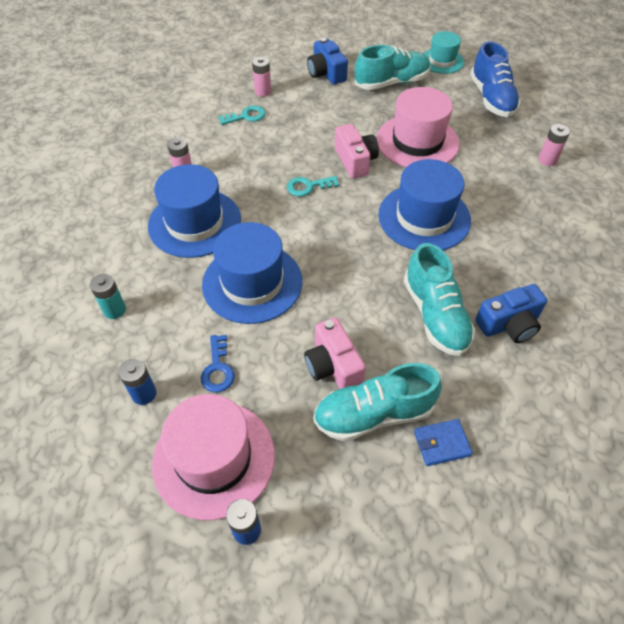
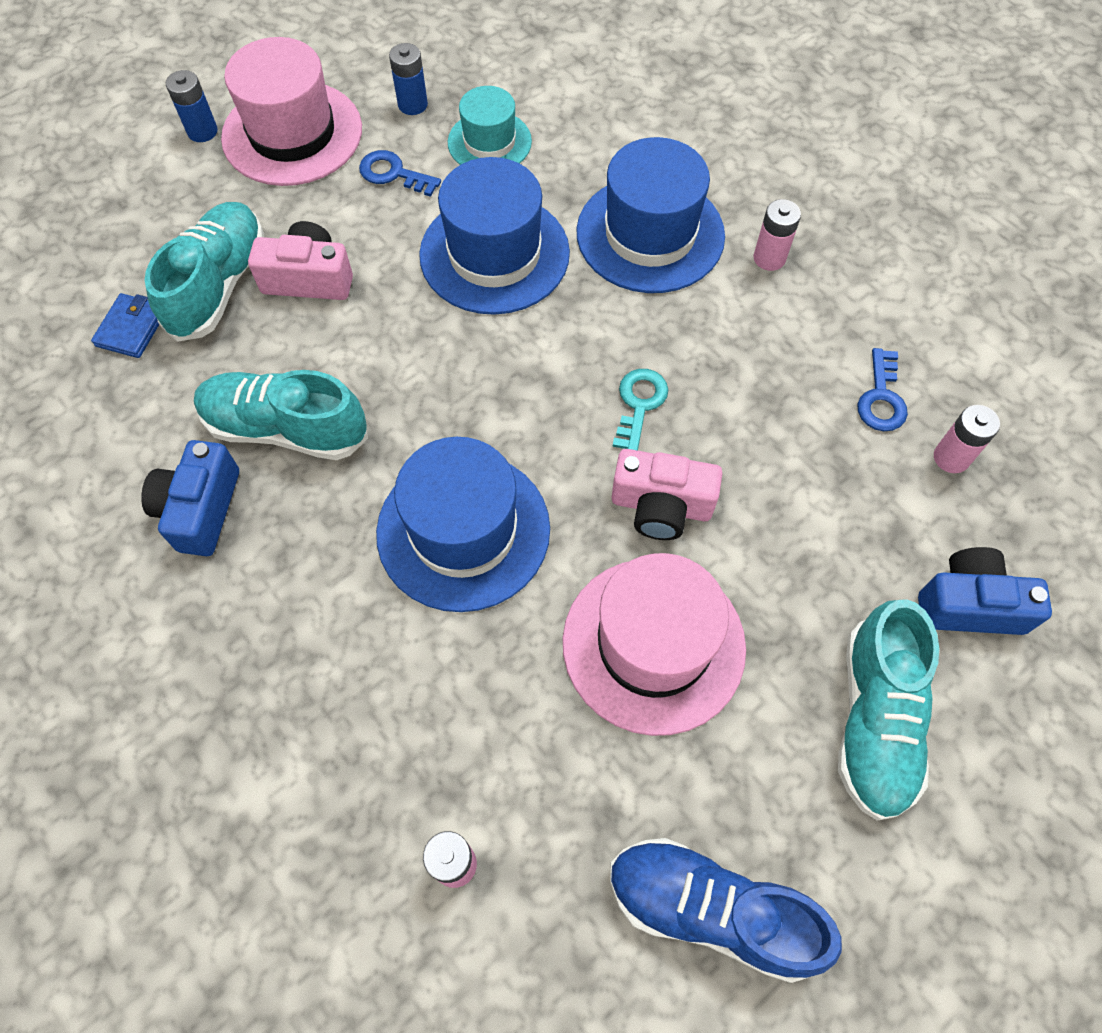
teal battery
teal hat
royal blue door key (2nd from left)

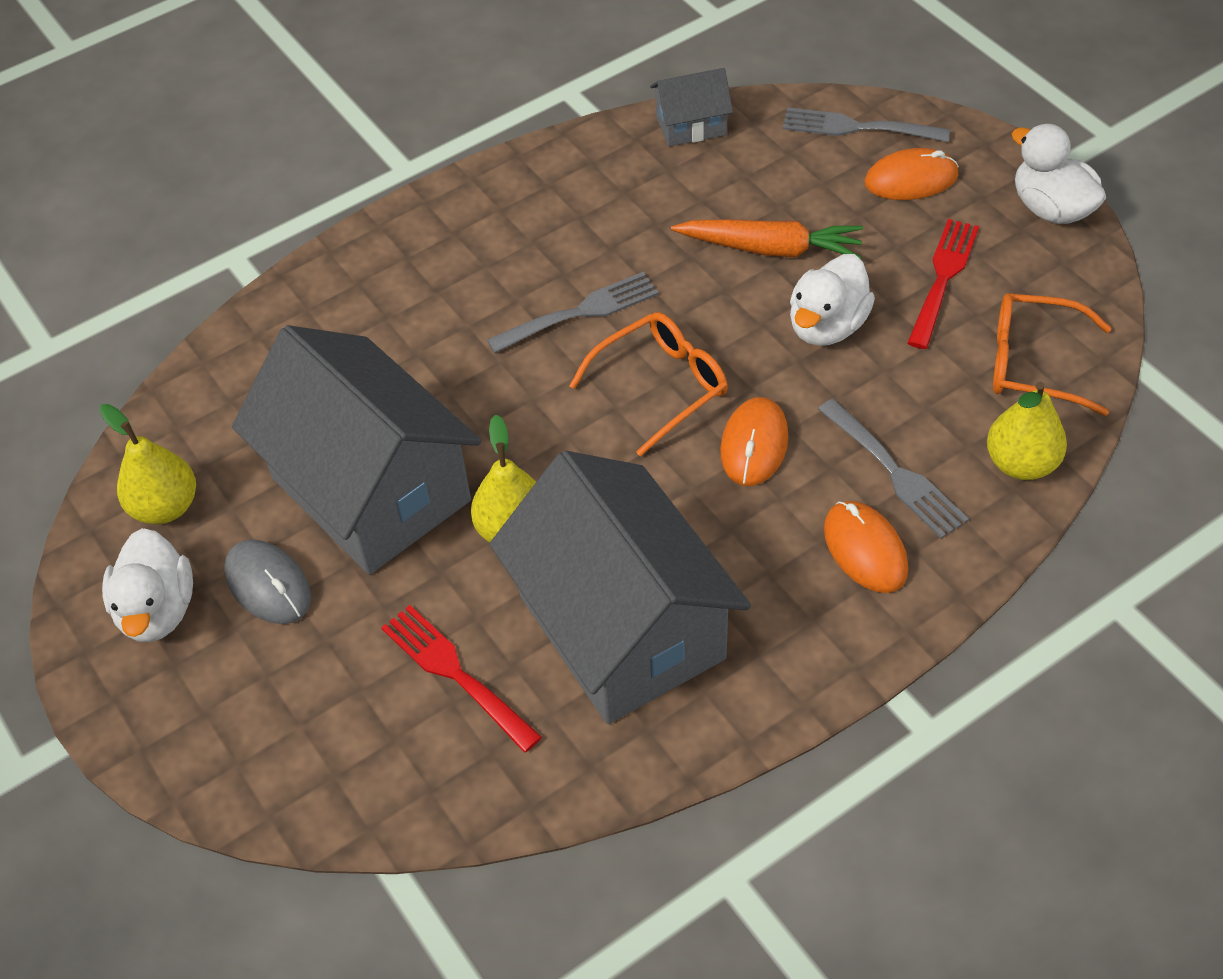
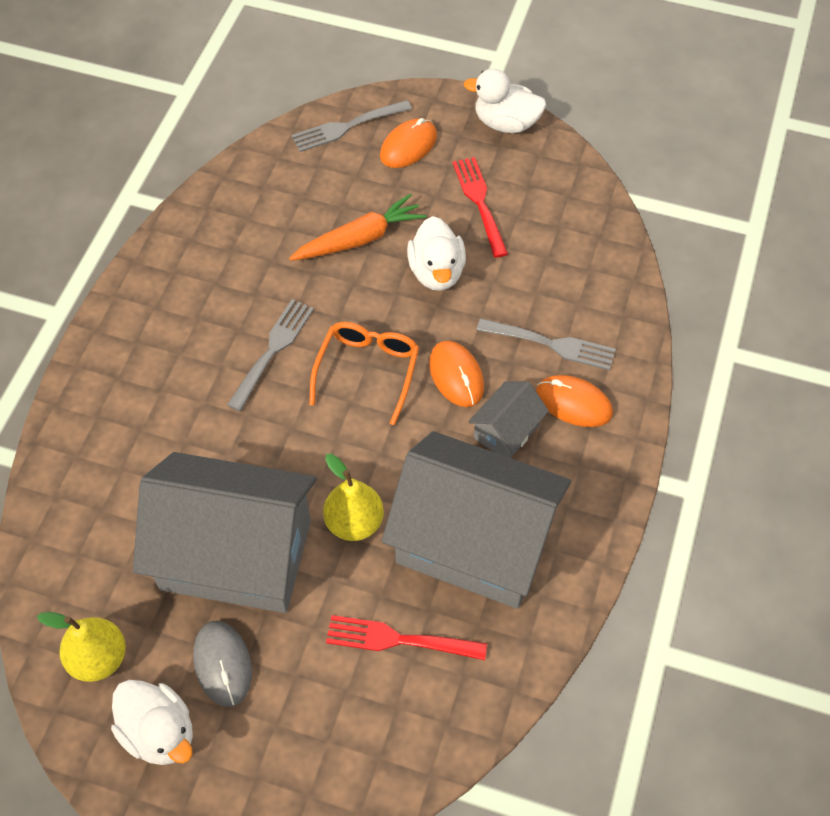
yellow toy pear (3rd from left in the first image)
bright orange glasses (2nd from left in the first image)
ash-grey house (3rd from left)
ash-grey PC mouse

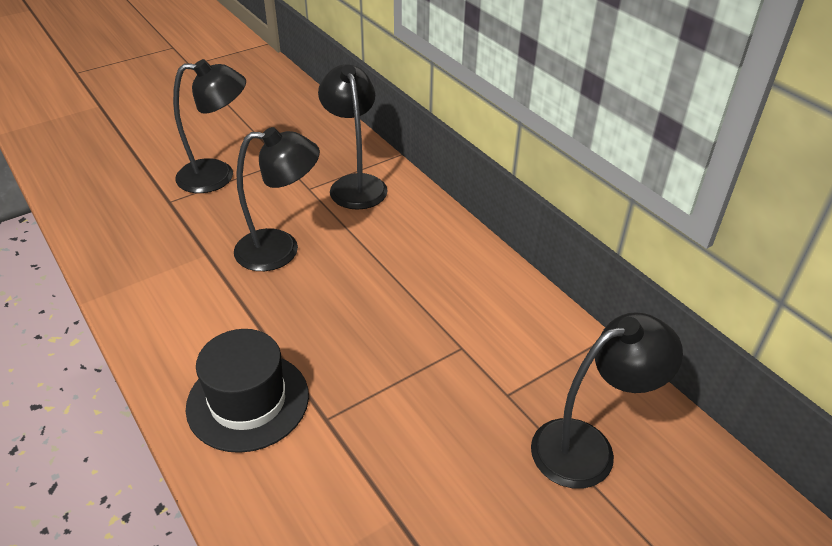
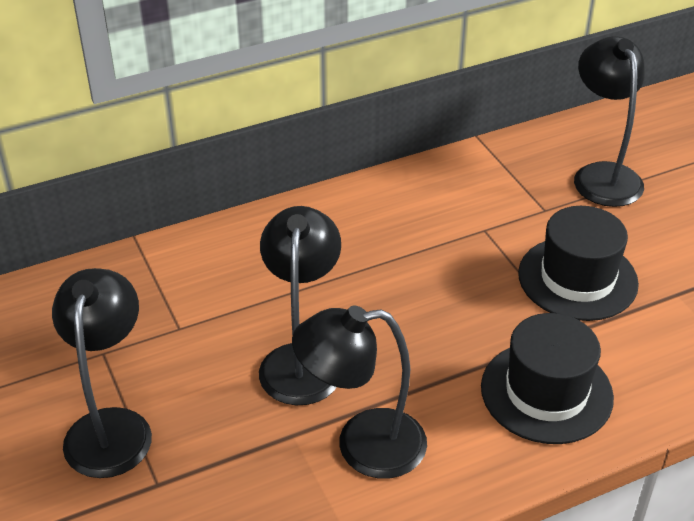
ebony hat (2nd from left)
ebony reading lamp (3rd from left)

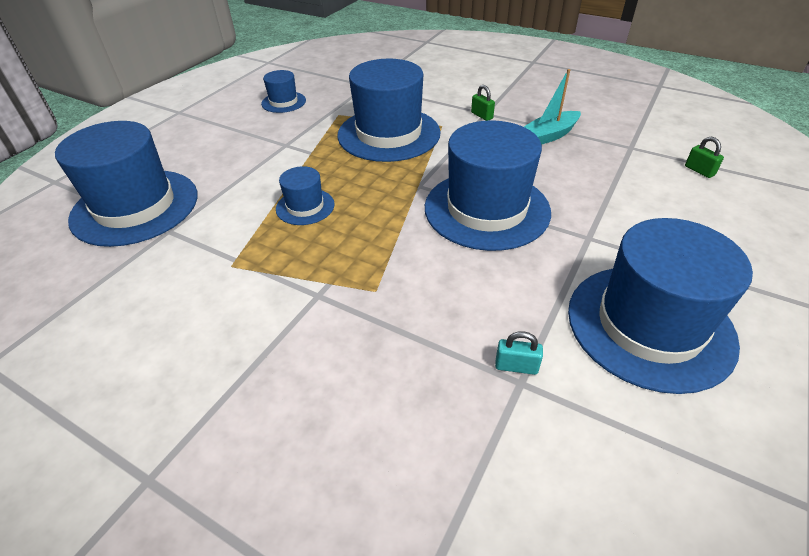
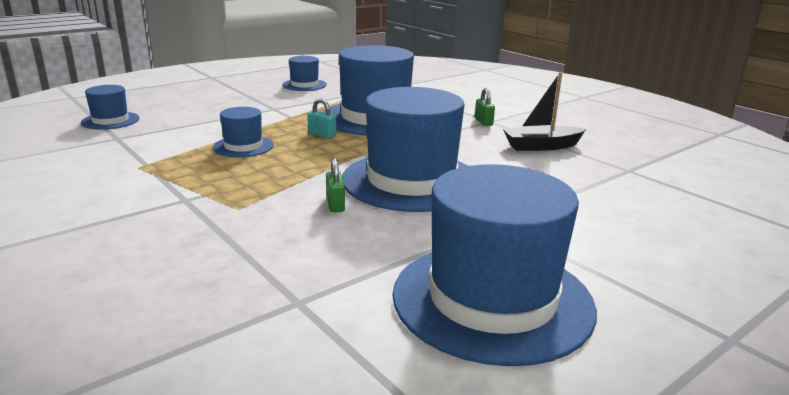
teal padlock
green padlock (1st from left)
ebony toy boat
royal blue hat (1st from left)

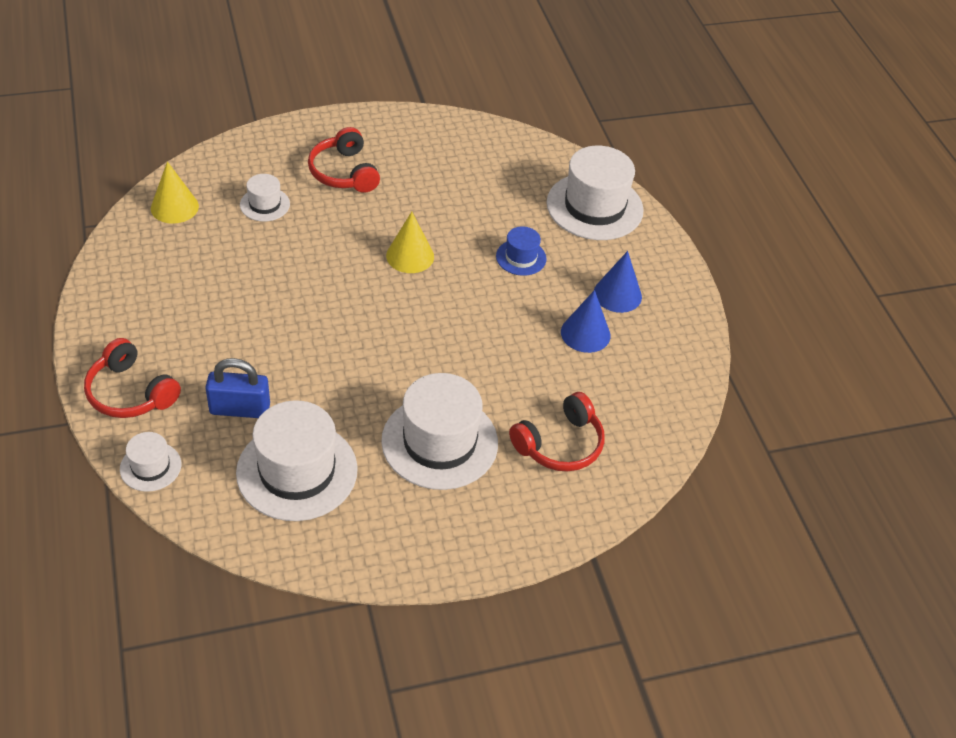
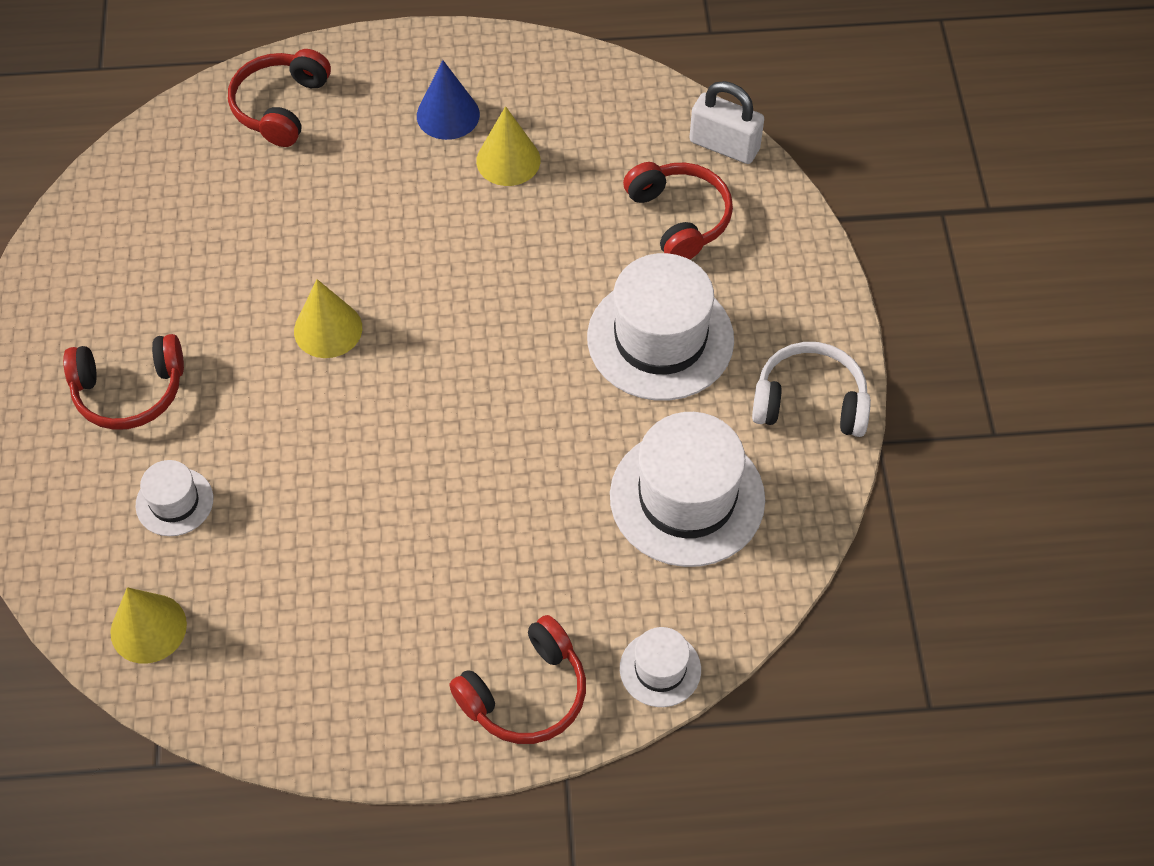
royal blue padlock
royal blue hat
snow-white padlock
snow-white over-ear headphones
red over-ear headphones (2nd from left)
yellow cone shape (3rd from left)

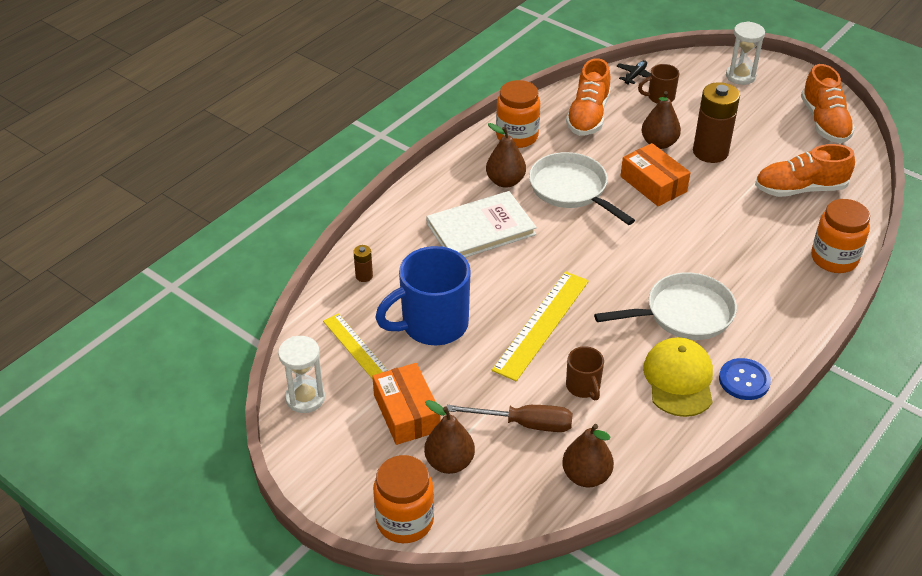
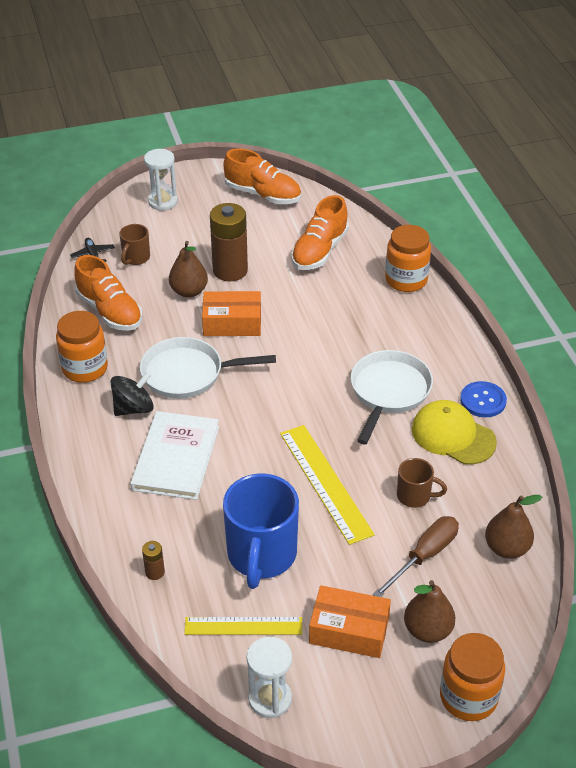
ebony whirligig

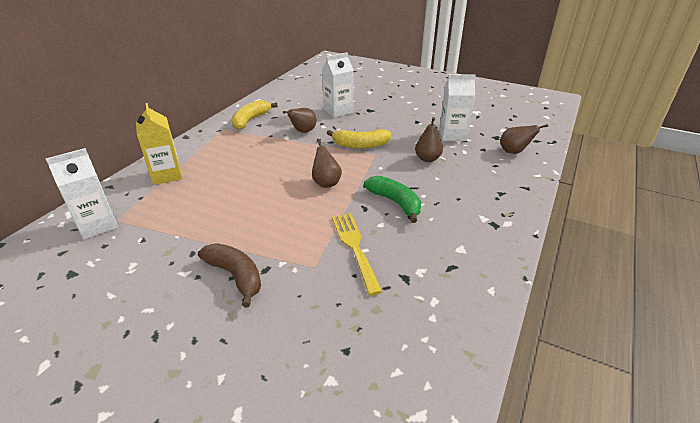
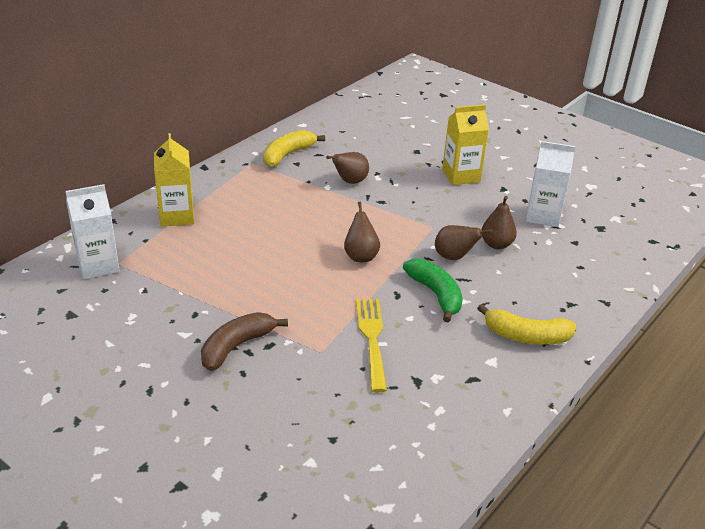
snow-white juice carton (2nd from left in the first image)
yellow juice carton (2nd from left)
yellow banana fruit (2nd from left)
dark brown toy pear (3rd from left)
dark brown banana fruit

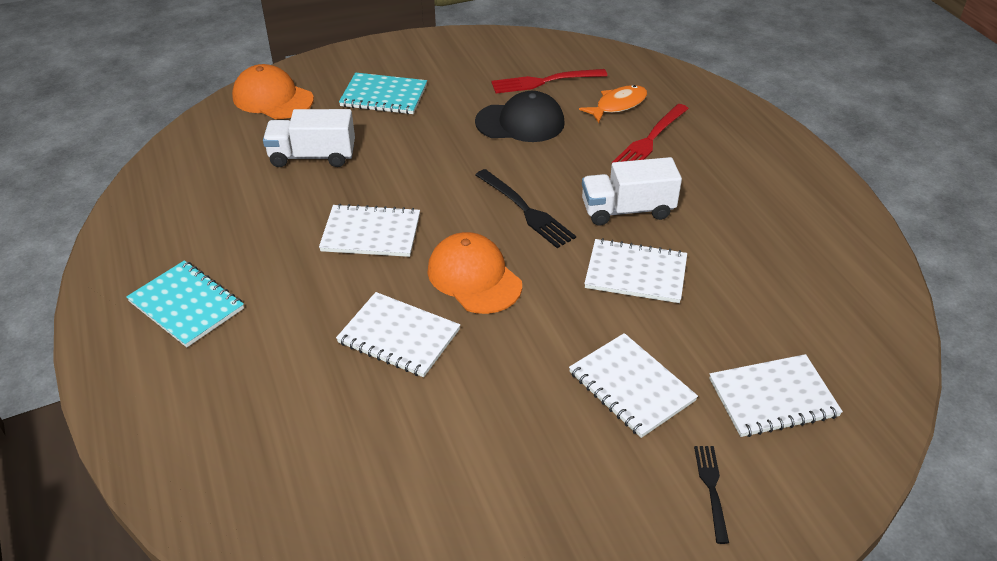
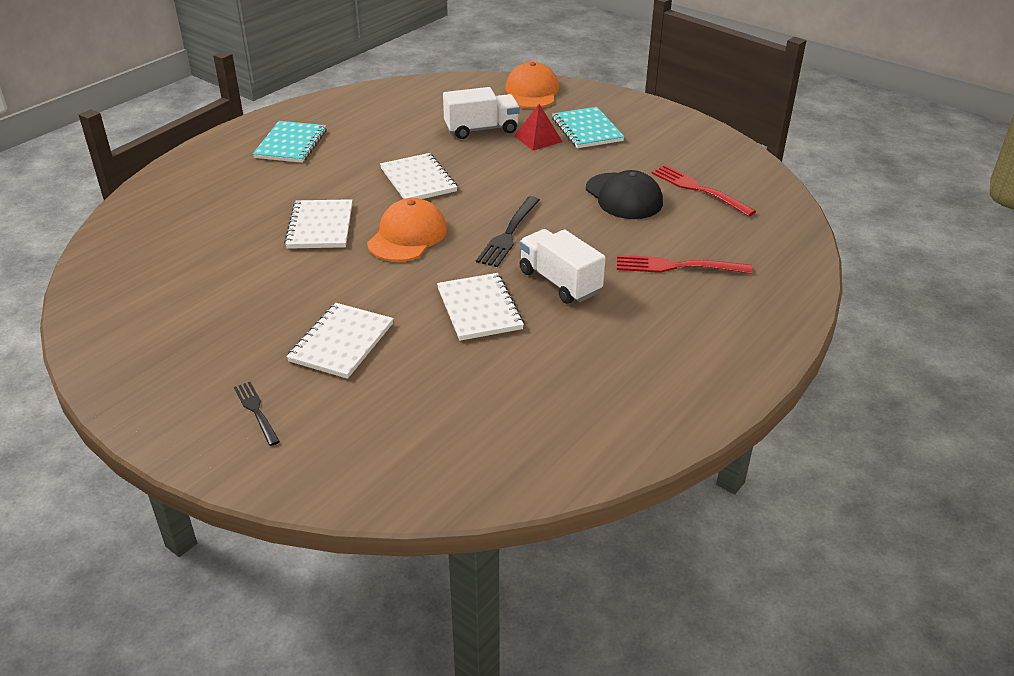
bright orange fish
snow-white exercise book (5th from left in the first image)
red pyramid shape
snow-white truck (1st from left)
ebony dinner fork (1st from left)

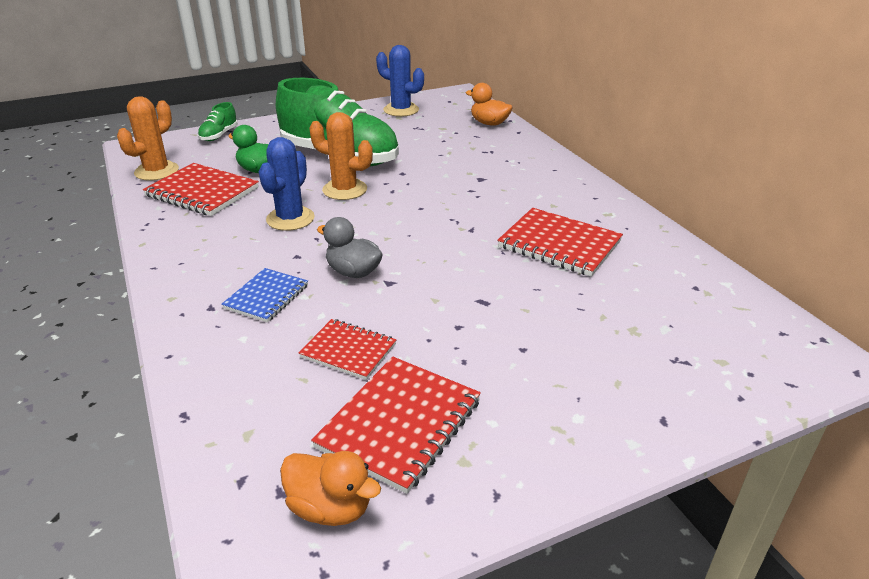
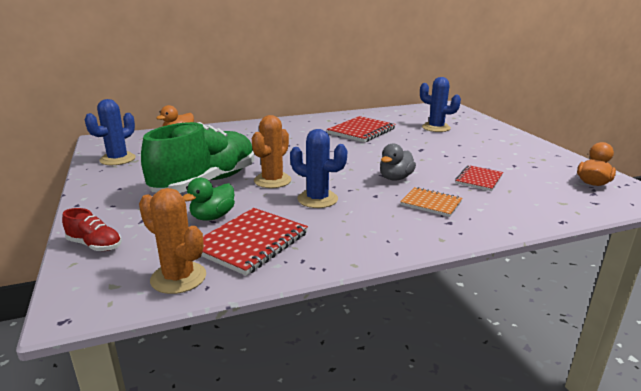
red exercise book (3rd from left in the first image)
royal blue cactus (3rd from left)
red lace-up shoe
bright orange exercise book

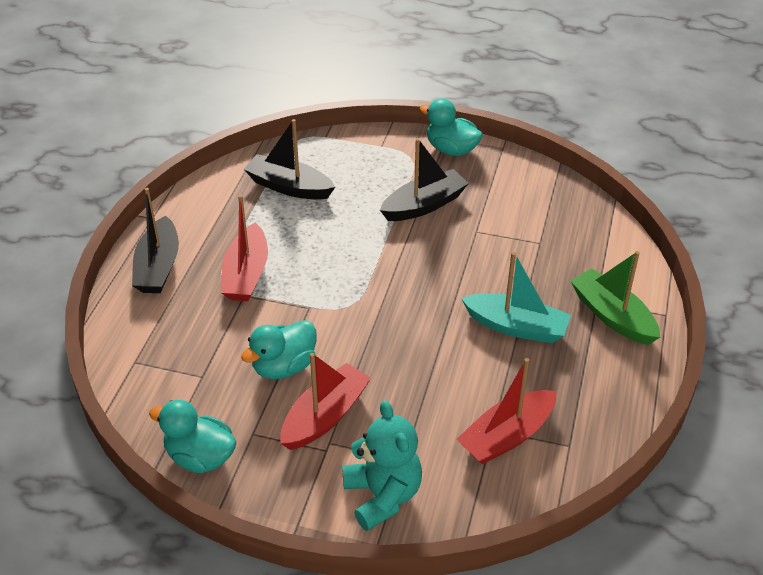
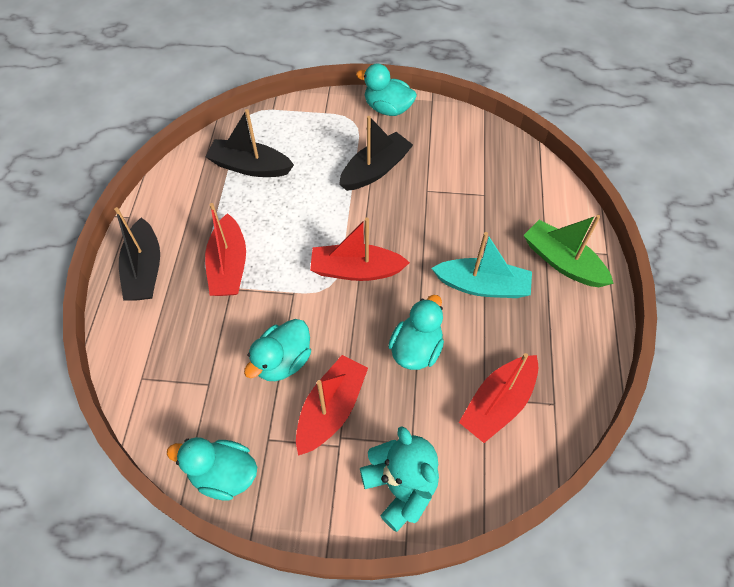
red toy boat (3rd from left)
teal rubber duck (4th from left)

